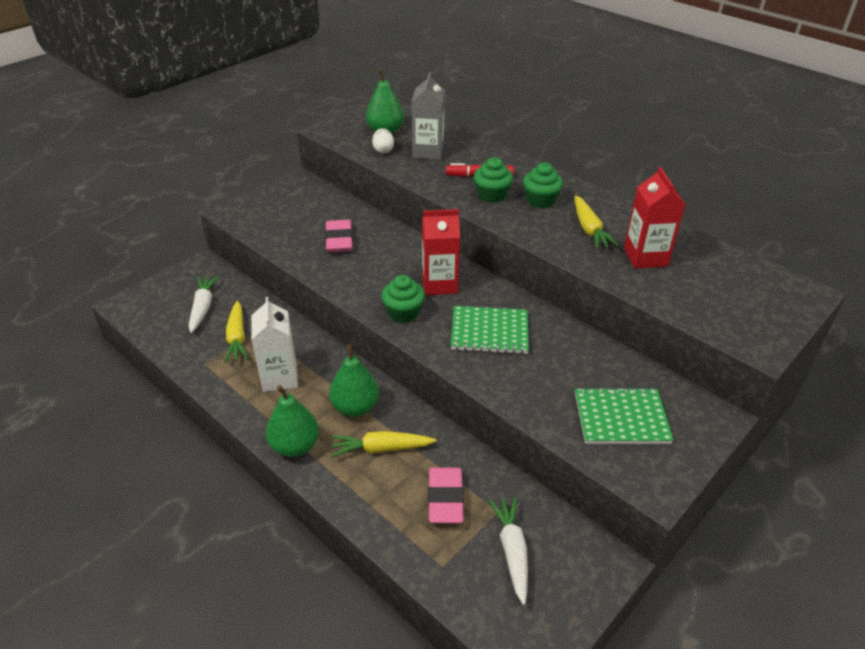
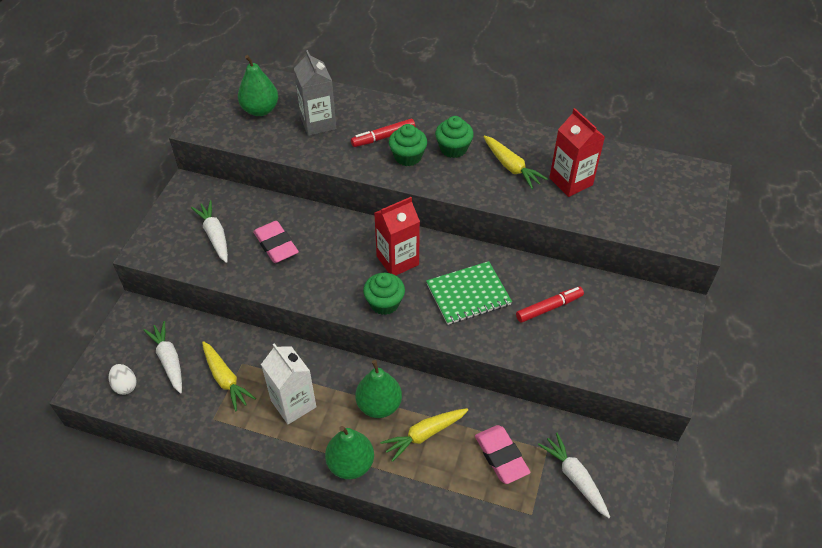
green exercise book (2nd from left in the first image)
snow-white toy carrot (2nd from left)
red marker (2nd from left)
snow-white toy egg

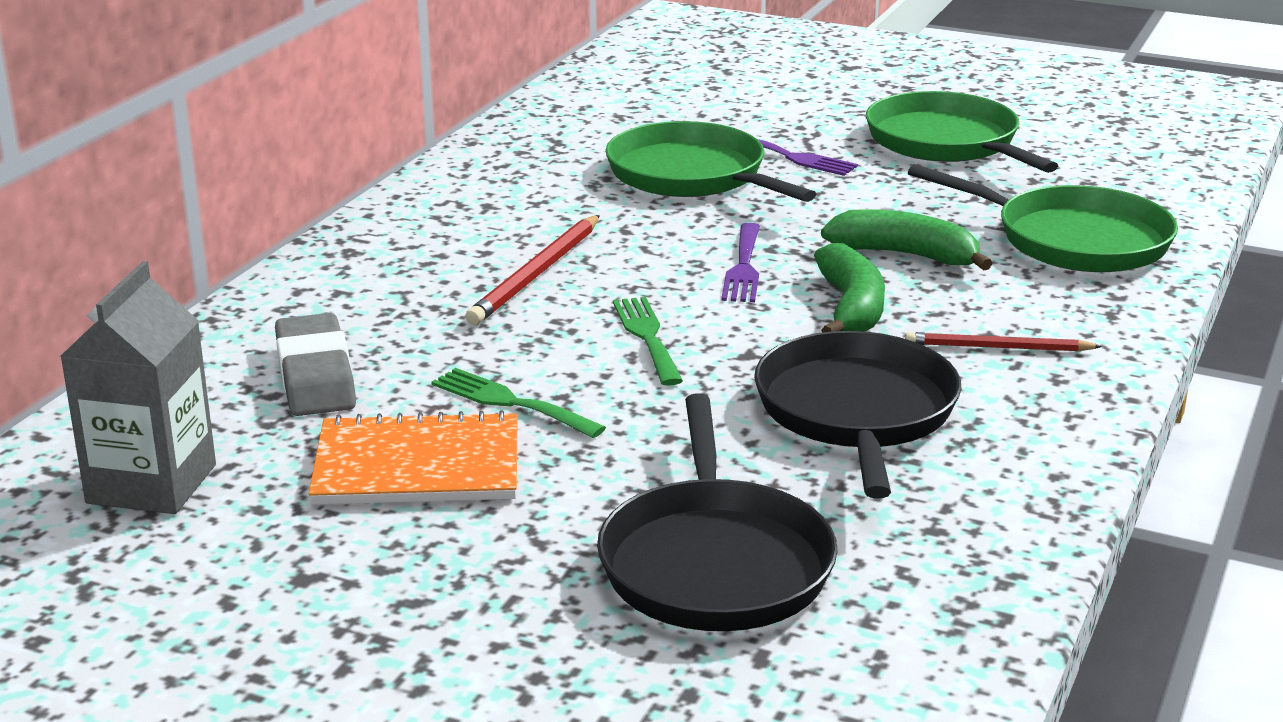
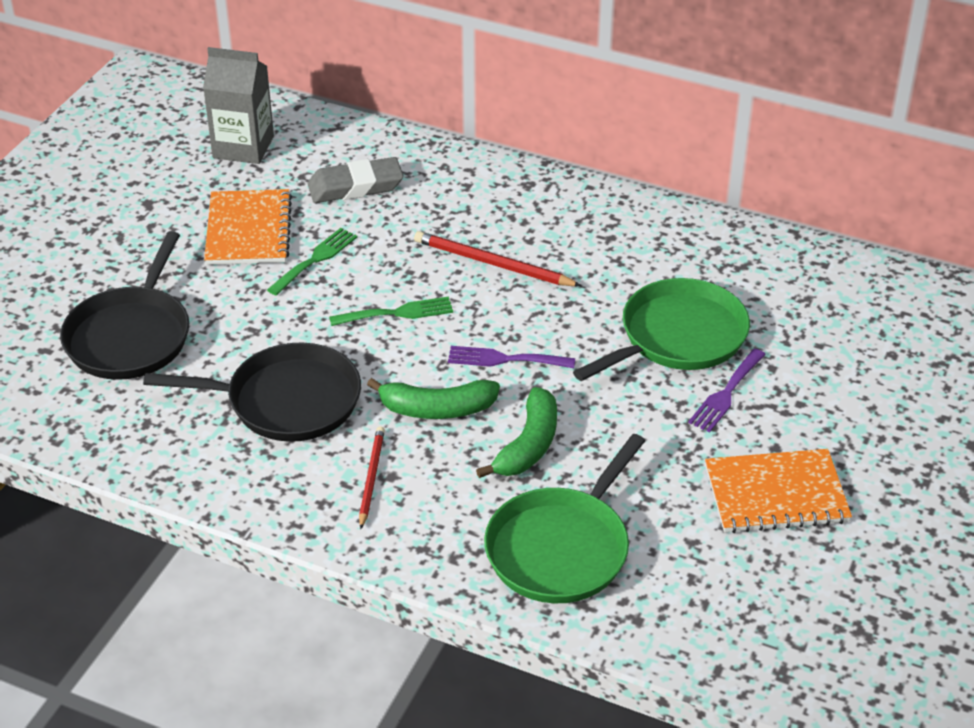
bright orange exercise book (2nd from left)
ebony frying pan (1st from left)

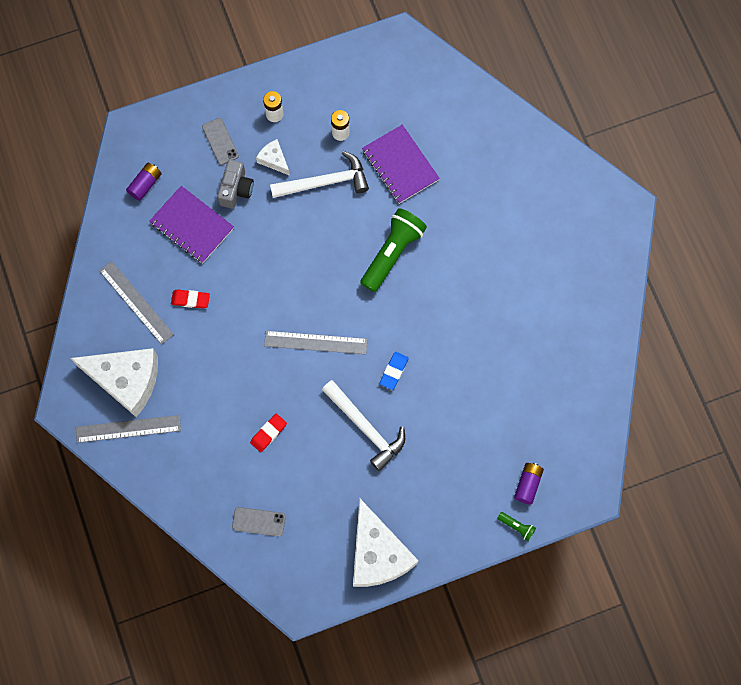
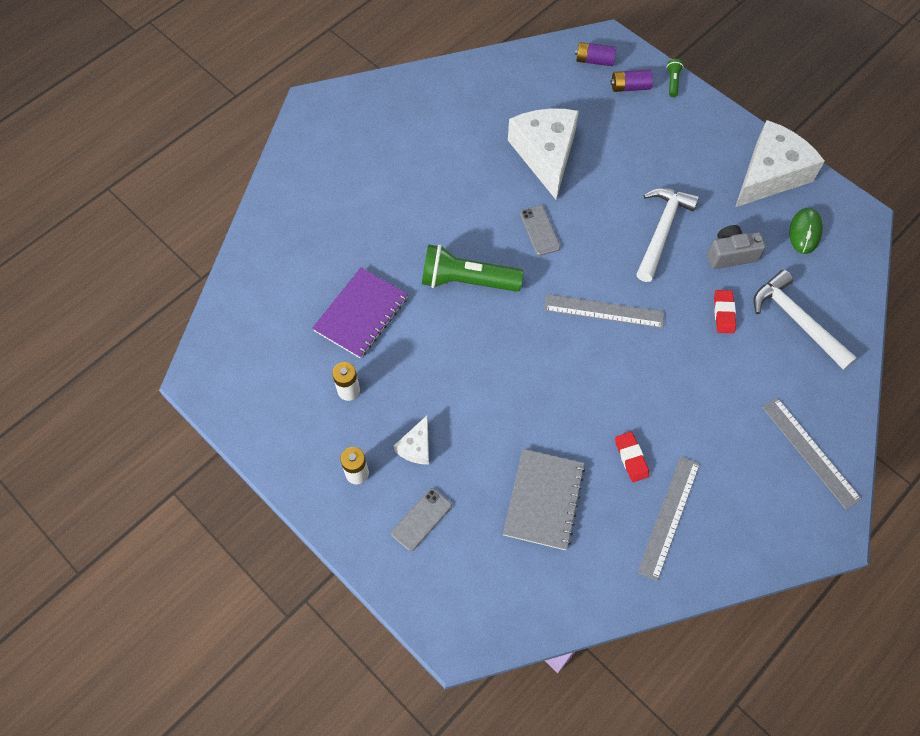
royal blue pencil eraser
green PC mouse
snow-white piece of cheese (2nd from left)
purple battery (1st from left)
ash-grey camera
ash-grey mobile phone (2nd from left)
snow-white hammer (2nd from left)
ash-grey exercise book
red pencil eraser (2nd from left)
ash-grey measuring stick (1st from left)

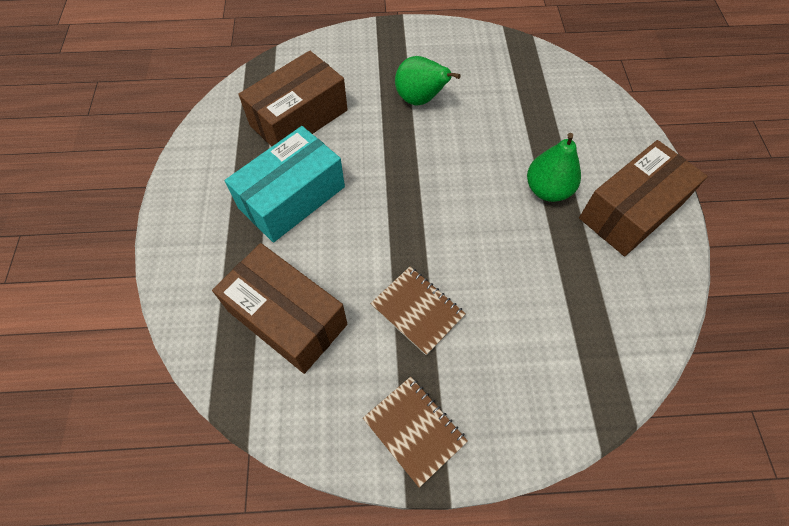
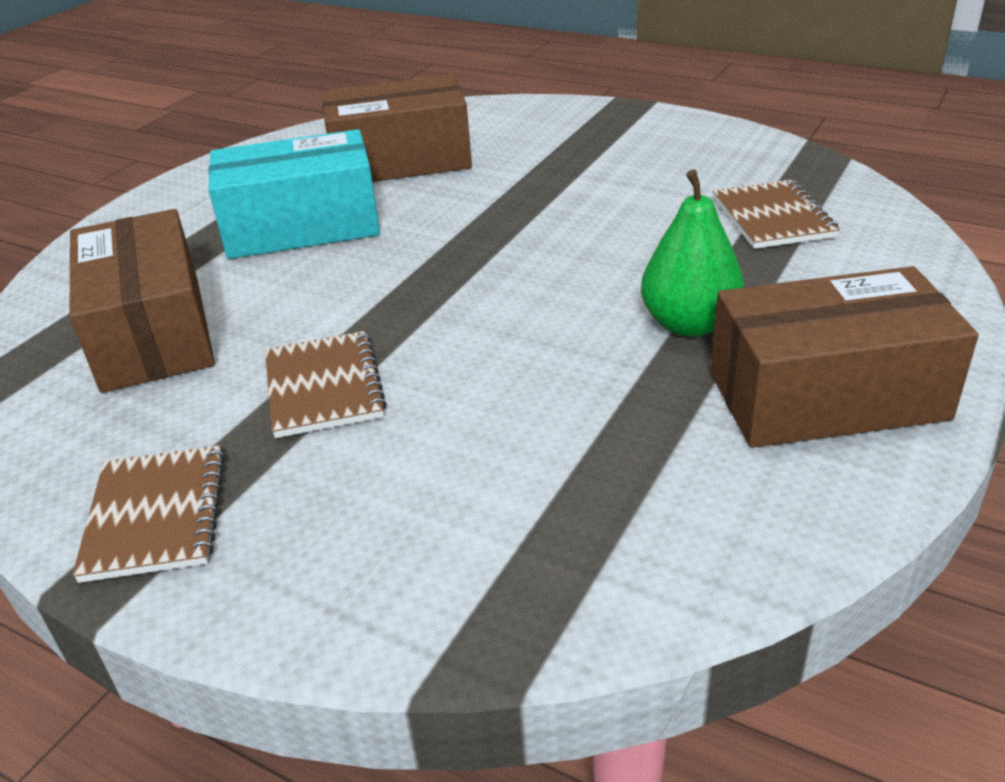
green toy pear (1st from left in the first image)
dark brown exercise book (3rd from left)

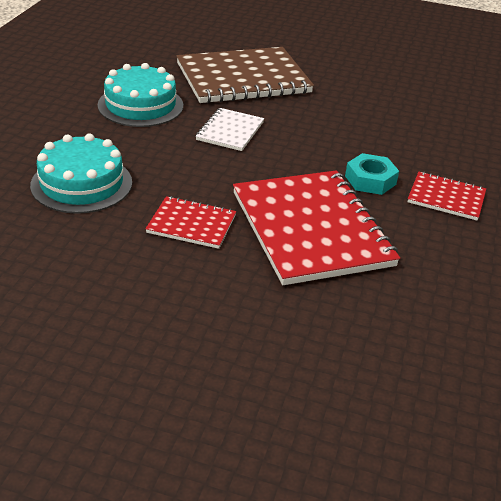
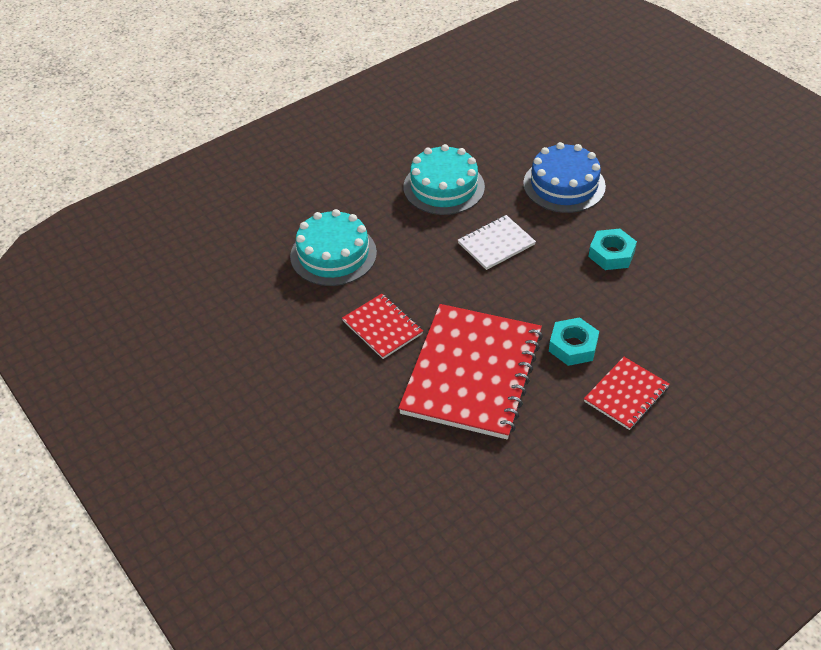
teal hex nut (2nd from left)
royal blue gateau
red exercise book (3rd from left)

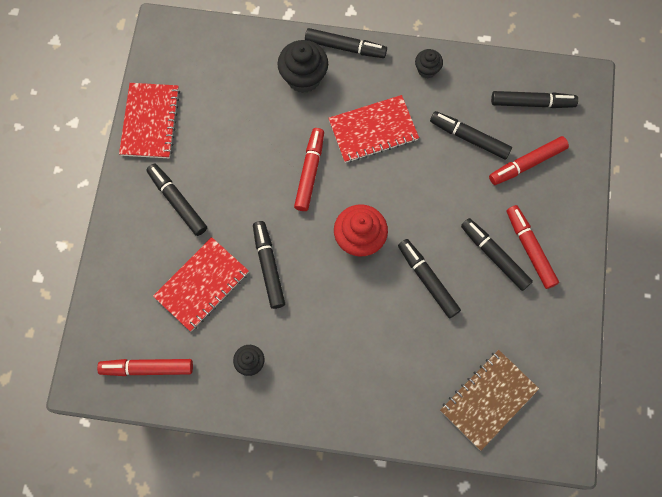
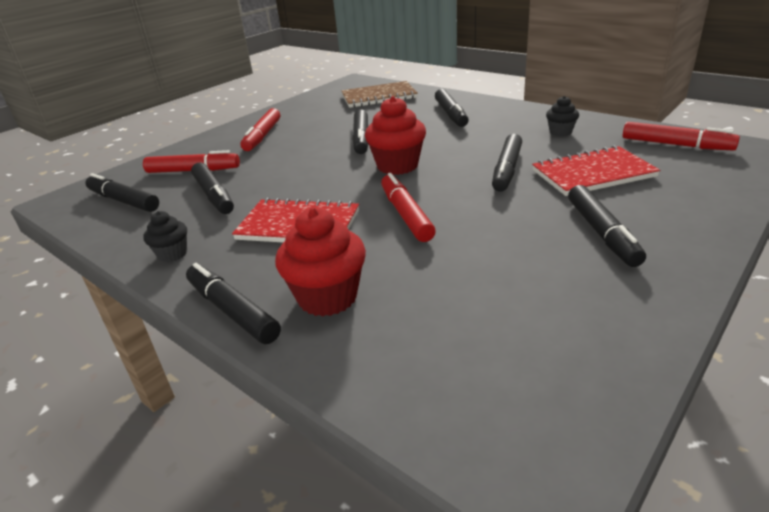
red exercise book (1st from left in the first image)
ebony marker (5th from left)
red fairy cake (1st from left)
red marker (3rd from left)

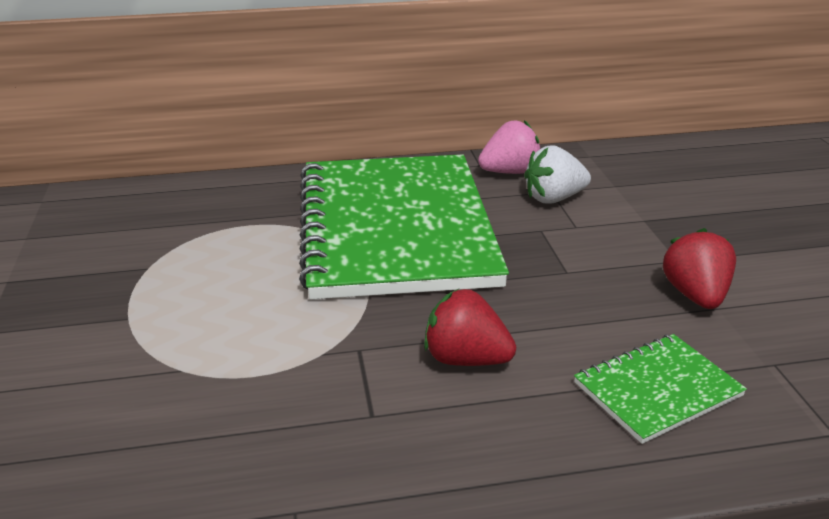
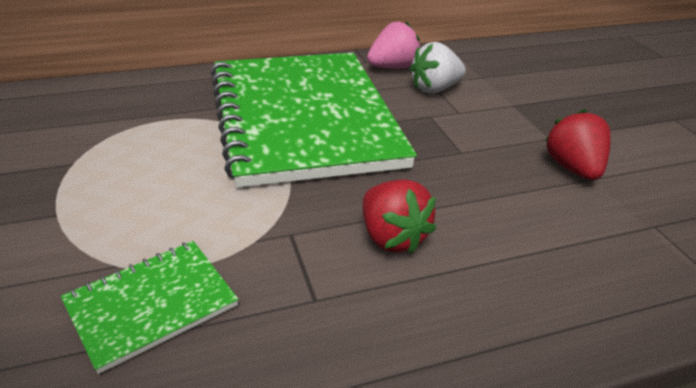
green exercise book (1st from left)
red berry (1st from left)

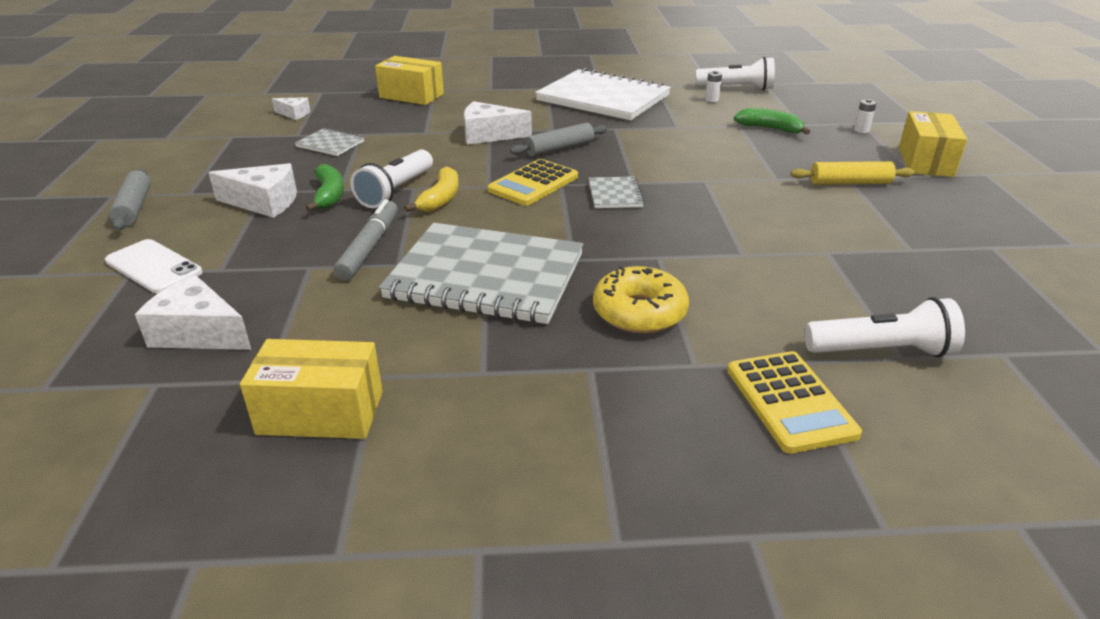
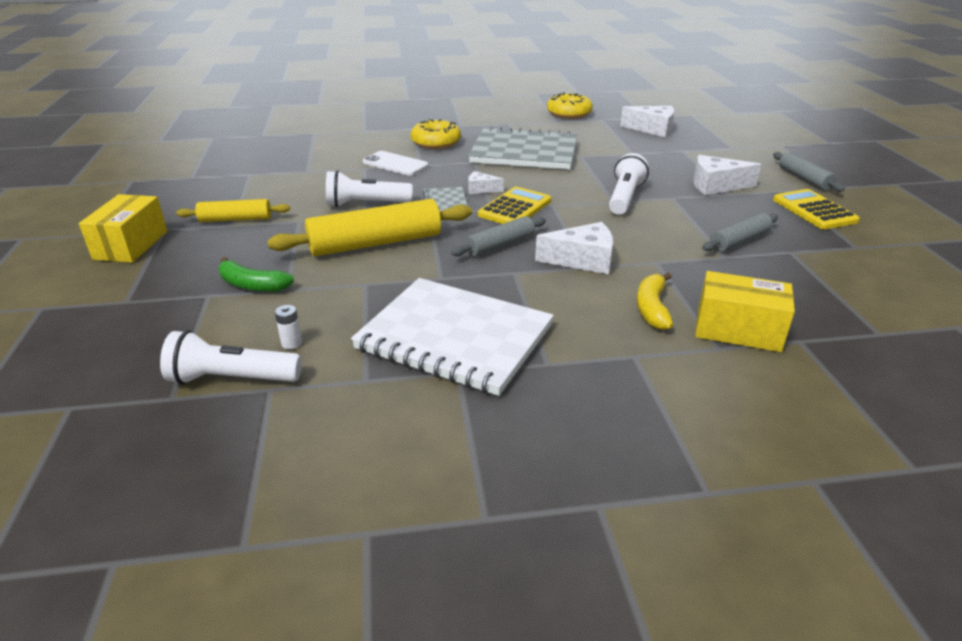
green banana fruit (1st from left in the first image)
ash-grey marker
snow-white battery (2nd from left in the first image)
yellow rolling pin (2nd from left)
snow-white mobile phone
snow-white piece of cheese (1st from left)
yellow banana fruit
yellow pocket calculator (2nd from left)
snow-white pocket torch (2nd from left)
yellow doughnut (2nd from left)
ash-grey rolling pin (2nd from left)

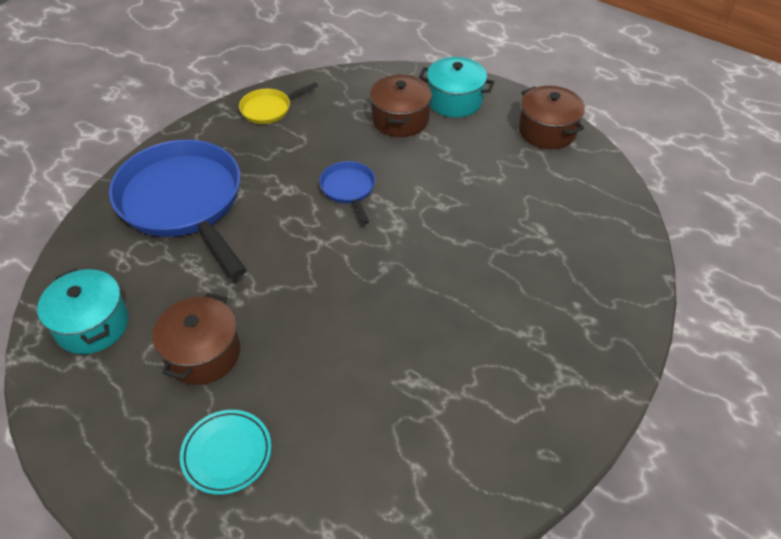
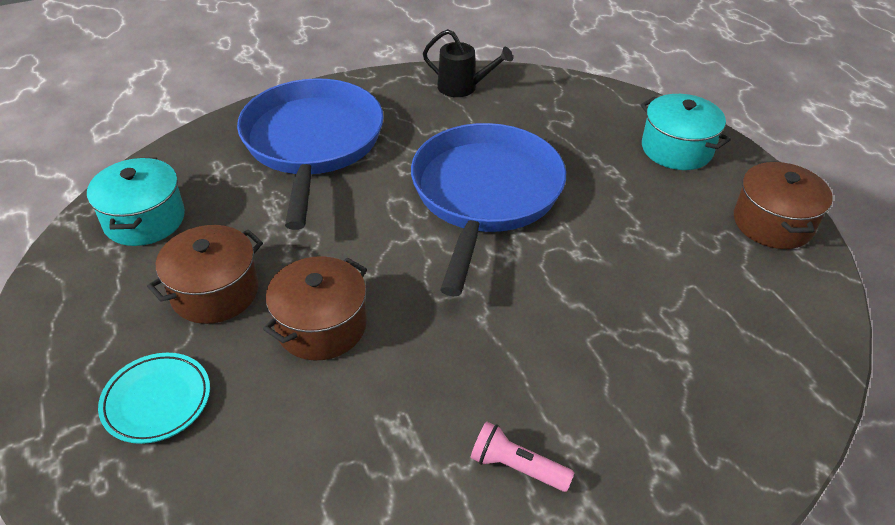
rose-pink pocket torch
dark brown cooking pot (2nd from left)
ebony watering can
royal blue frying pan (2nd from left)

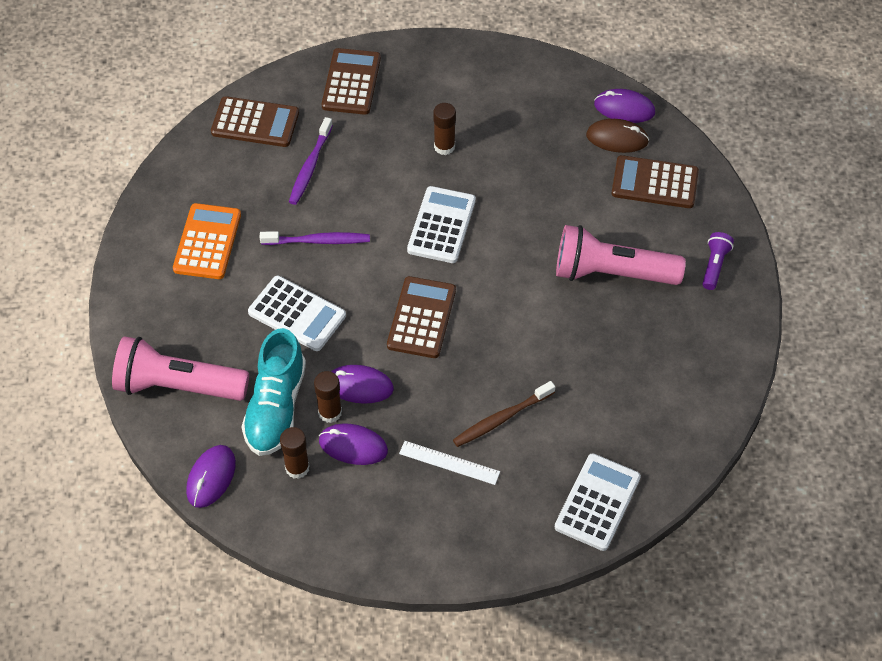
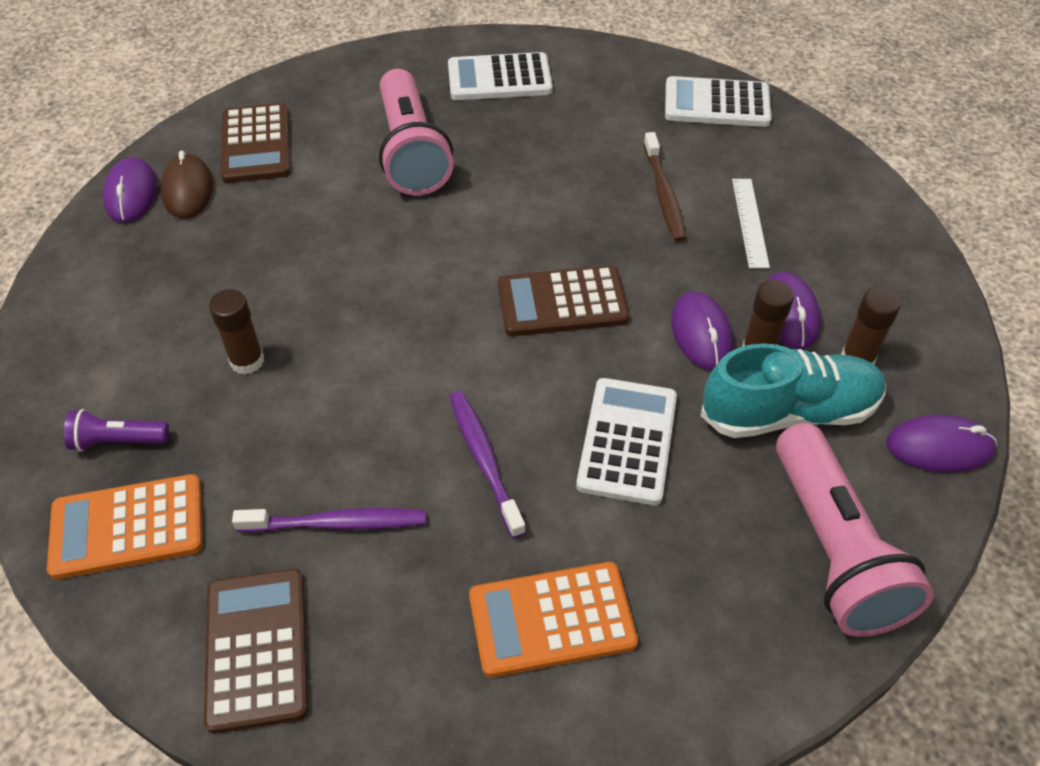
snow-white pocket calculator (1st from left)
purple pocket torch
bright orange pocket calculator (1st from left)
dark brown dental brush

